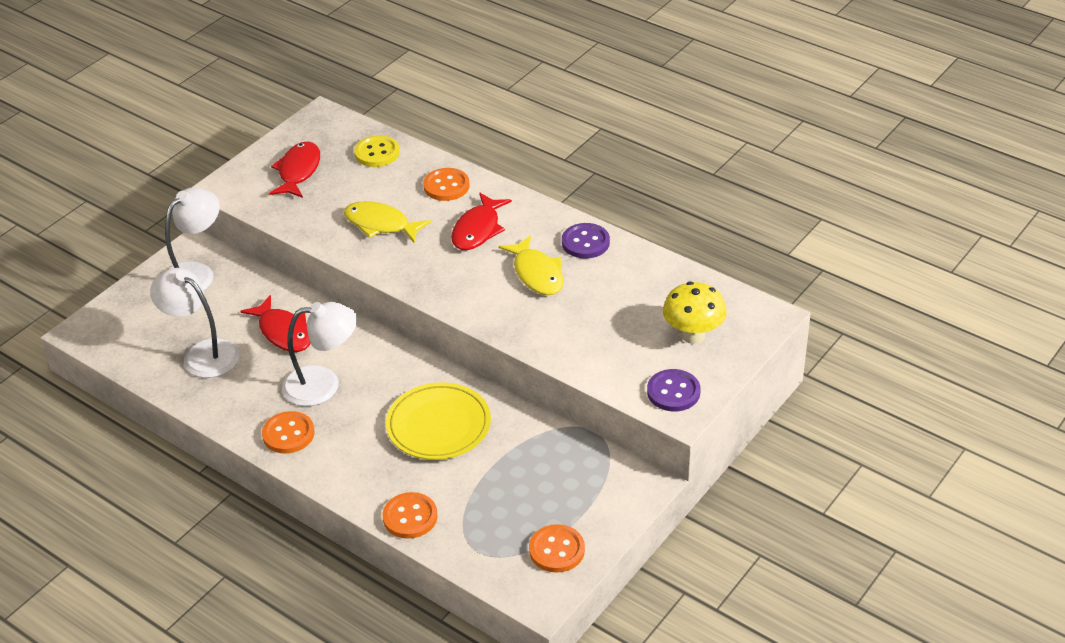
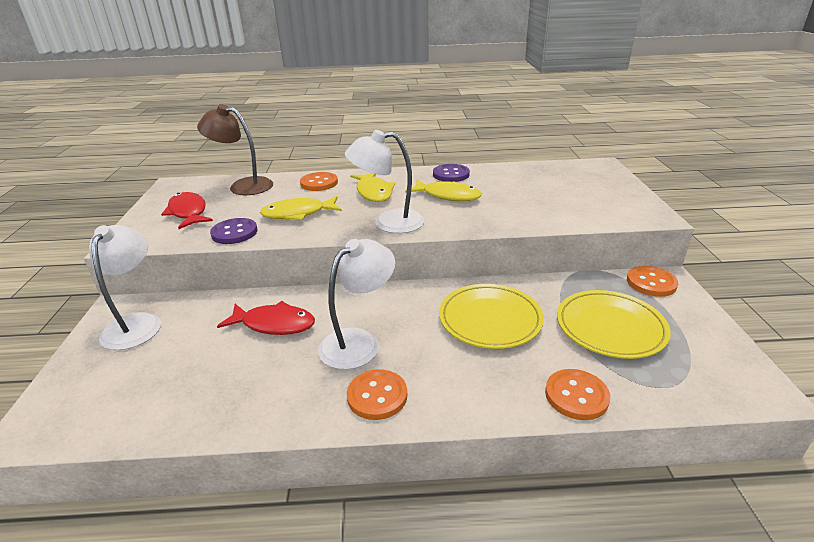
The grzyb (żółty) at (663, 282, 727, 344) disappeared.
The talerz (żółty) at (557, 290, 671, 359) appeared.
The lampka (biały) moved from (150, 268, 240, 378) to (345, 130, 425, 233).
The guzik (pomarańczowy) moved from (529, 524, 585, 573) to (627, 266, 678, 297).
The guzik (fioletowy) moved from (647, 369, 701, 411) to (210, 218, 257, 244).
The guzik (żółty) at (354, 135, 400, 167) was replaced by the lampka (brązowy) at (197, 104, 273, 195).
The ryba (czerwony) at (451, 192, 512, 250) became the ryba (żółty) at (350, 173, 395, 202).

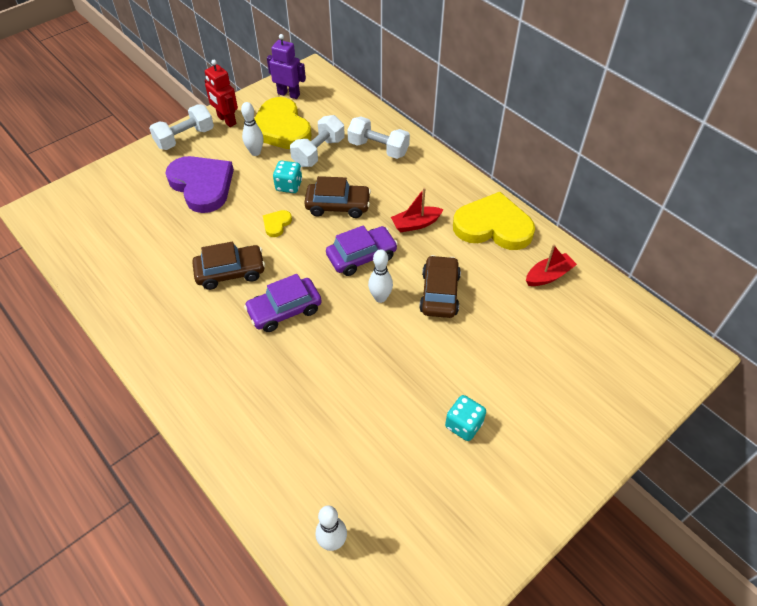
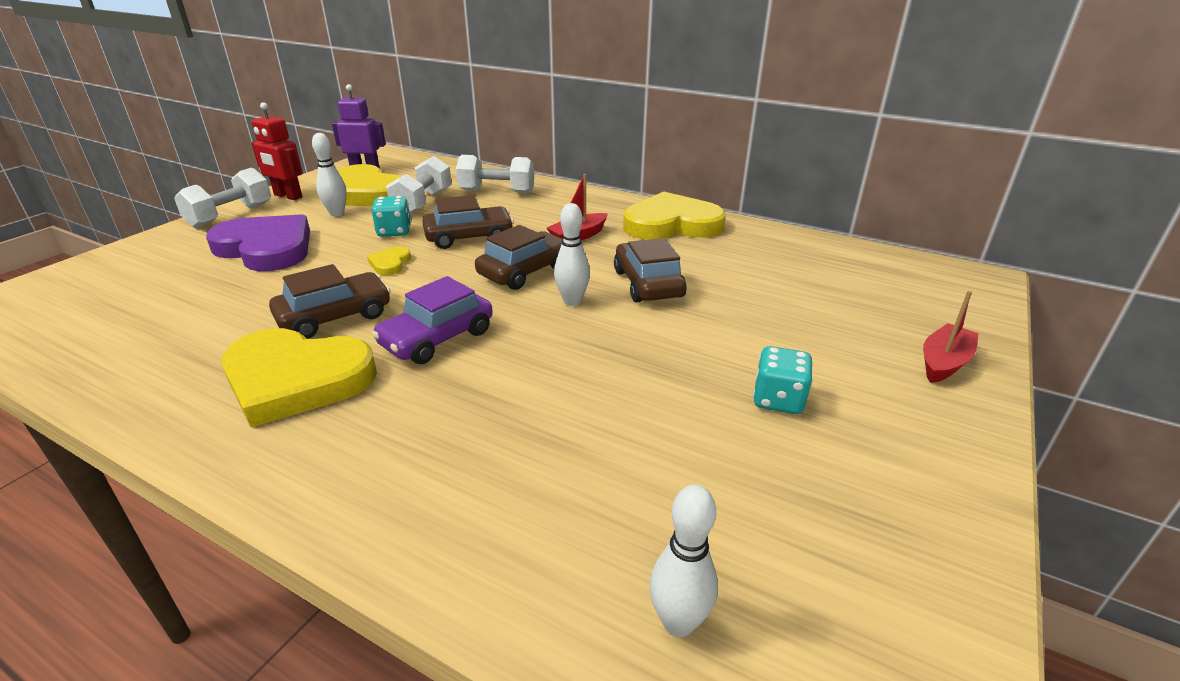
The serce (żółty) at (221, 328, 377, 427) appeared.
The łódka (czerwony) moved from (526, 244, 577, 286) to (923, 291, 979, 383).
The samochód (fioletowy) at (326, 226, 398, 276) became the samochód (brązowy) at (475, 225, 563, 290).

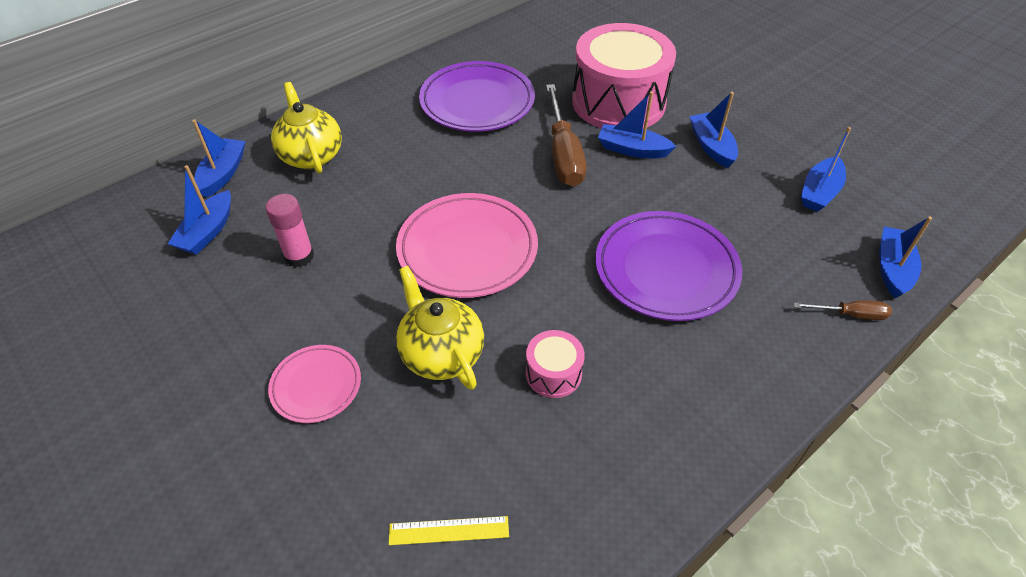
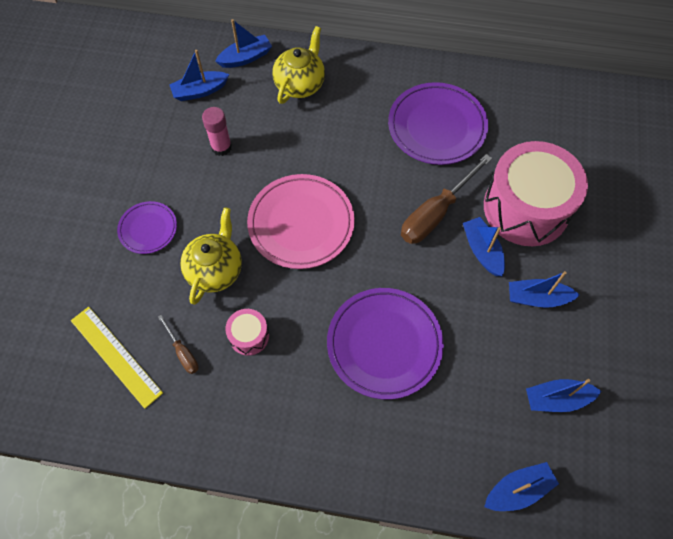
The śrubokręt (brązowy) moved from (794, 300, 892, 320) to (158, 315, 199, 374).
The talerz (różowy) at (268, 345, 361, 423) became the talerz (fioletowy) at (117, 201, 177, 254).
The łódka (niebieski) at (689, 92, 738, 168) turned 120 degrees counterclockwise.
The linijka (żółty) at (389, 516, 509, 545) changed to 1.71 times the size.

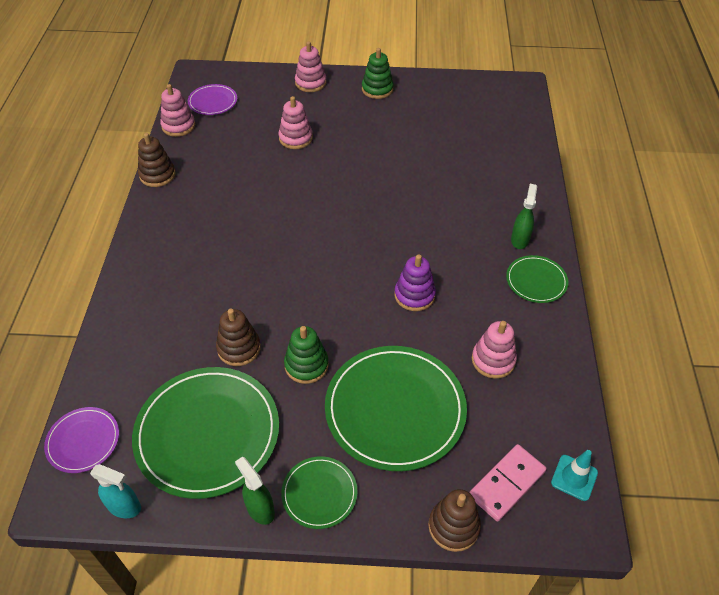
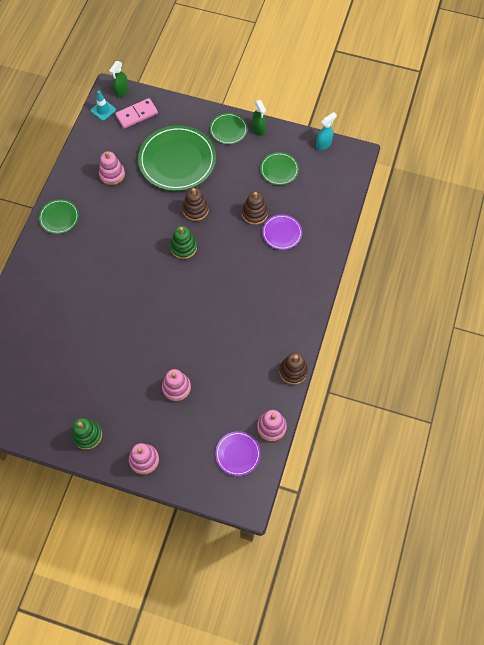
The zabawka nakładanka (fioletowy) at (394, 254, 436, 311) disappeared.
The talerz (fioletowy) moved from (44, 407, 119, 473) to (262, 214, 302, 250).
The zabawka nakładanka (zielony) moved from (284, 326, 329, 384) to (170, 226, 197, 259).
The zabawka nakładanka (brązowy) moved from (428, 489, 481, 552) to (182, 188, 209, 221).
The spryskiwacz (zielony) moved from (511, 184, 537, 249) to (109, 61, 129, 97).
The spryskiwacz (turkusowy) at (90, 464, 141, 518) turned 105 degrees clockwise.
The talerz (zielony) at (132, 367, 279, 499) changed to 0.50 times the size.

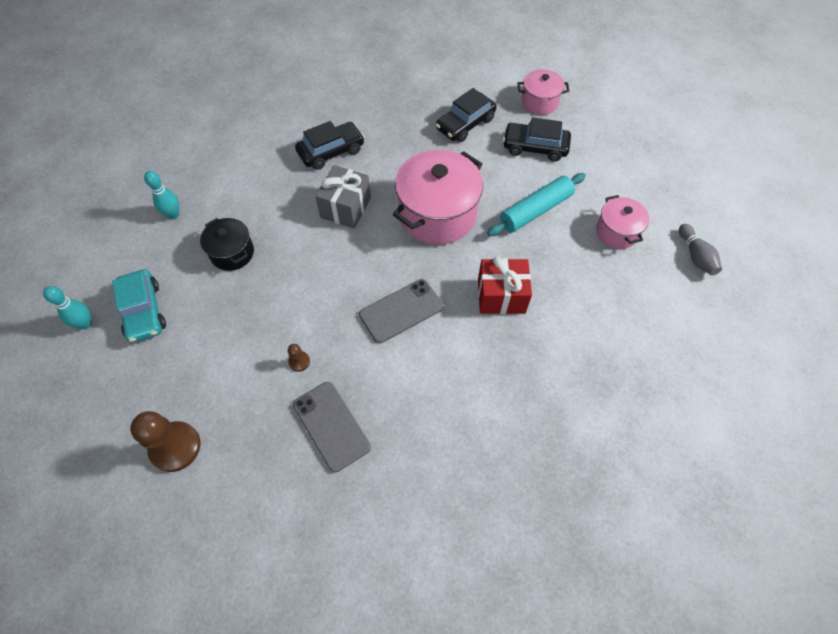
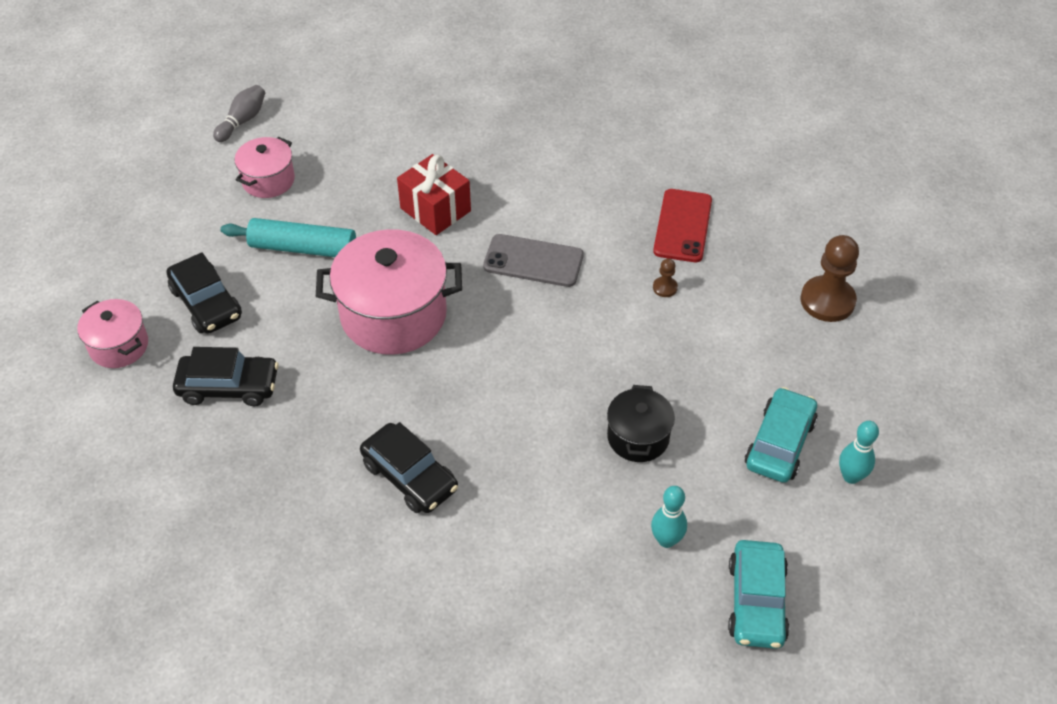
The prezent (szary) at (315, 165, 371, 228) disappeared.
The samochód (turkusowy) at (728, 540, 789, 649) appeared.
The telefon (szary) at (293, 382, 371, 472) became the telefon (czerwony) at (653, 189, 712, 262).
The samochód (czarny) at (295, 121, 364, 170) turned 150 degrees counterclockwise.

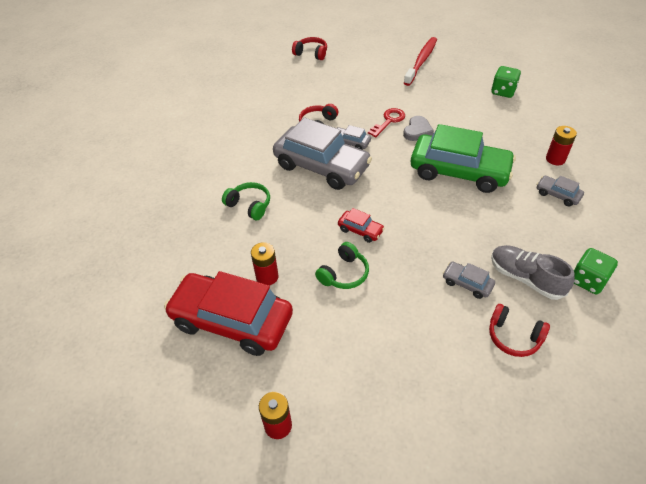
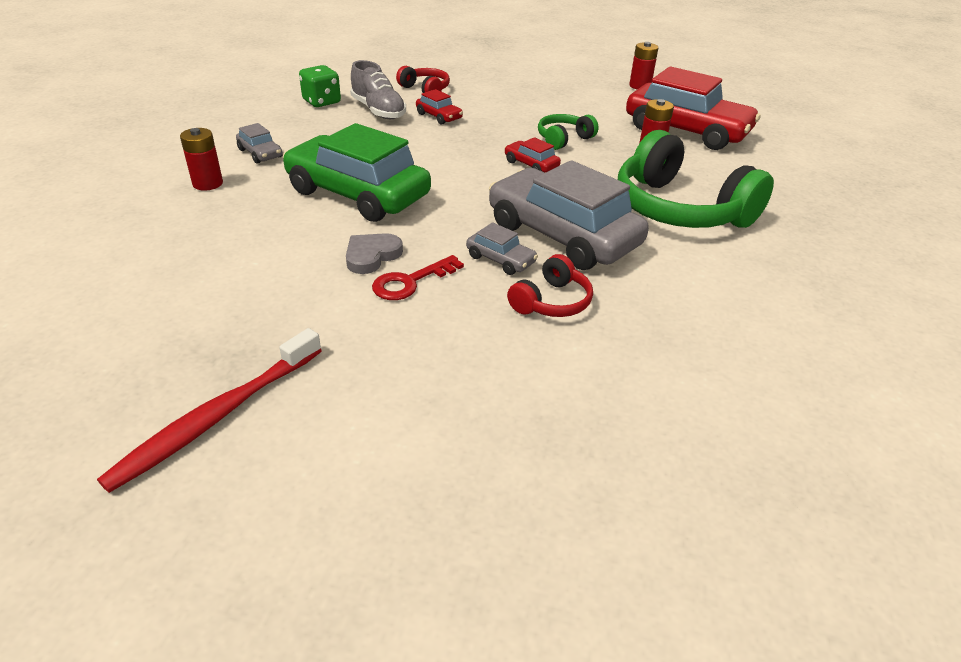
The słuchawki (czerwony) at (292, 37, 327, 60) disappeared.
The kostka do gry (zielony) at (491, 66, 521, 98) disappeared.
The samochód (szary) at (443, 262, 495, 299) became the samochód (czerwony) at (416, 89, 463, 125).
The słuchawki (zielony) at (222, 182, 270, 220) changed to 2.10 times the size.

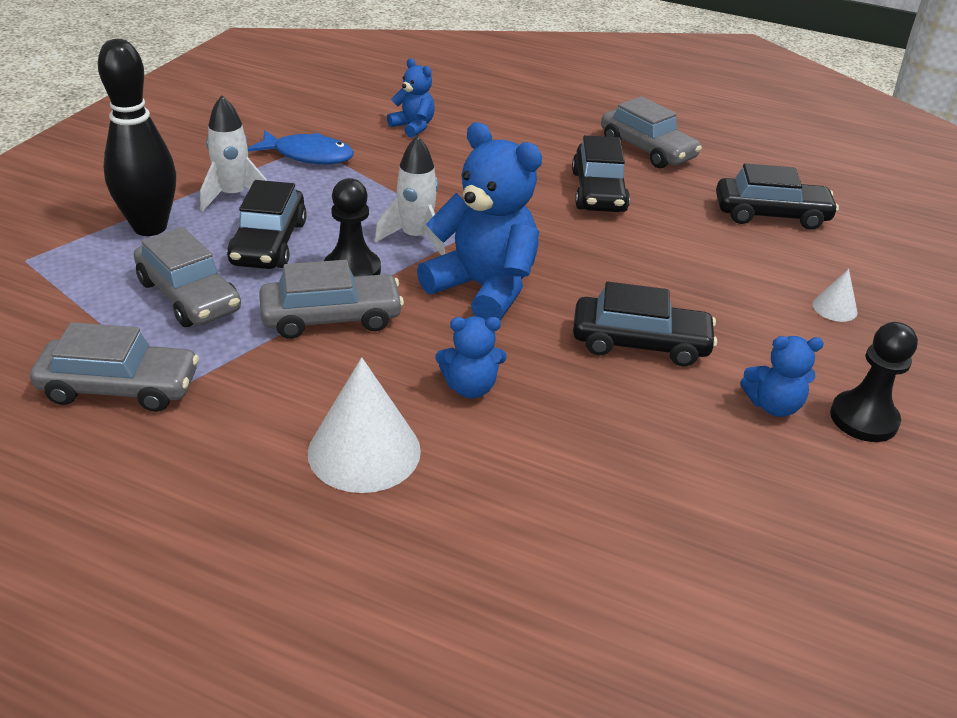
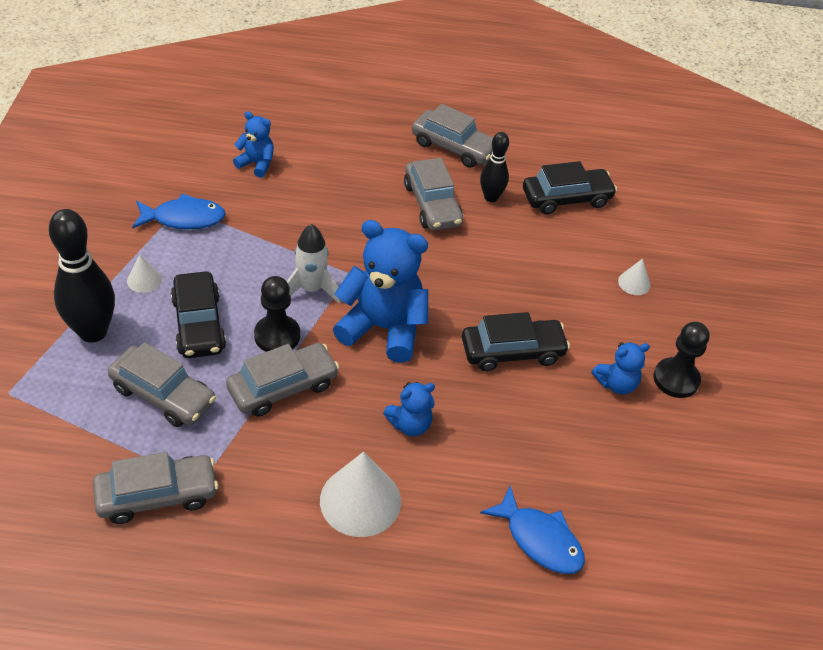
The kręgiel (czarny) at (480, 132, 509, 202) appeared.
The ryba (niebieski) at (480, 486, 585, 574) appeared.
The rakieta (biały) at (200, 95, 268, 211) was replaced by the stożek (biały) at (127, 255, 162, 293).
The samochód (czarny) at (572, 135, 630, 212) became the samochód (szary) at (404, 158, 463, 231).

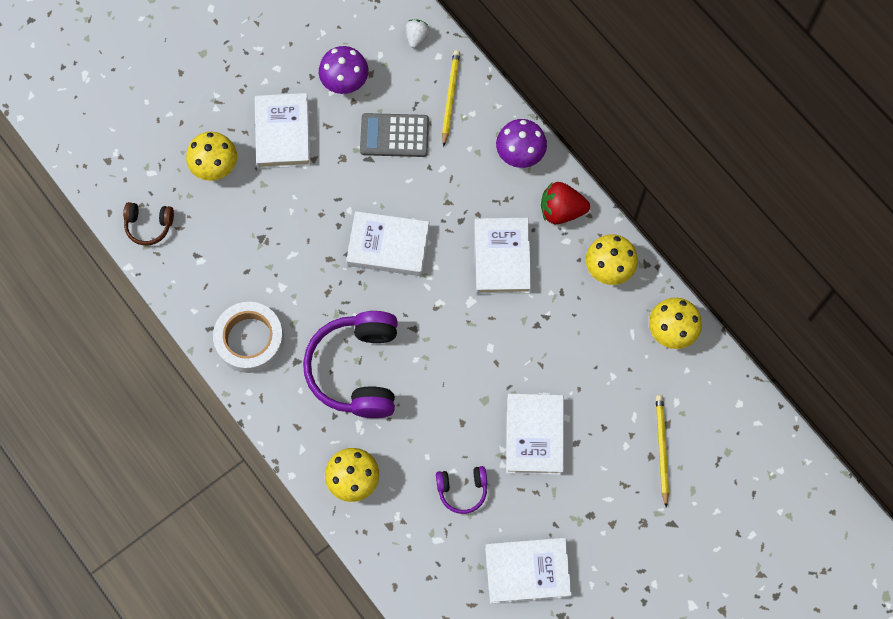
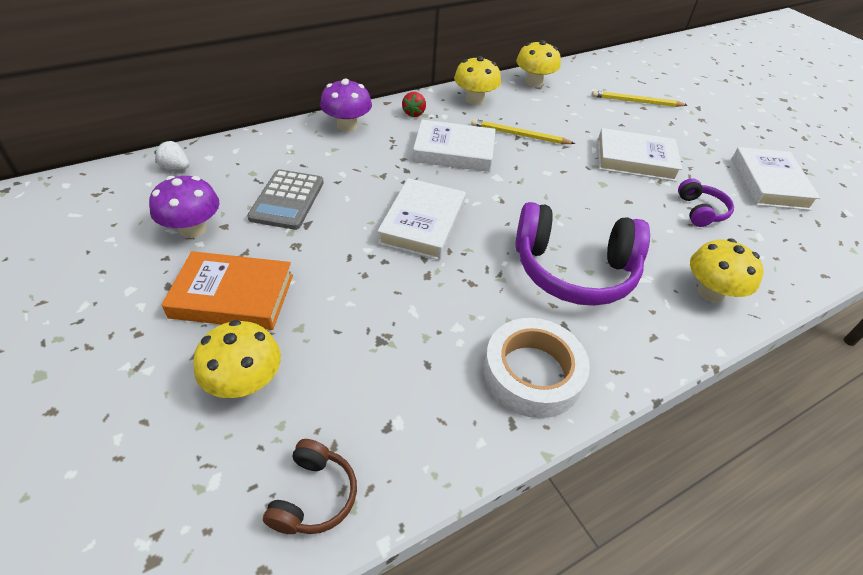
The ołówek (żółty) moved from (442, 50, 460, 147) to (471, 119, 575, 144).
The książka (biały) at (255, 93, 311, 169) became the książka (pomarańczowy) at (161, 251, 293, 330).
The truskawka (czerwony) at (541, 182, 590, 224) changed to 0.60 times the size.

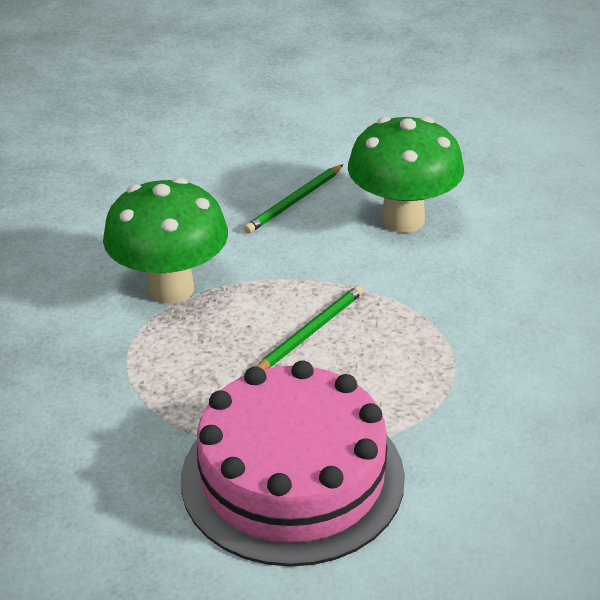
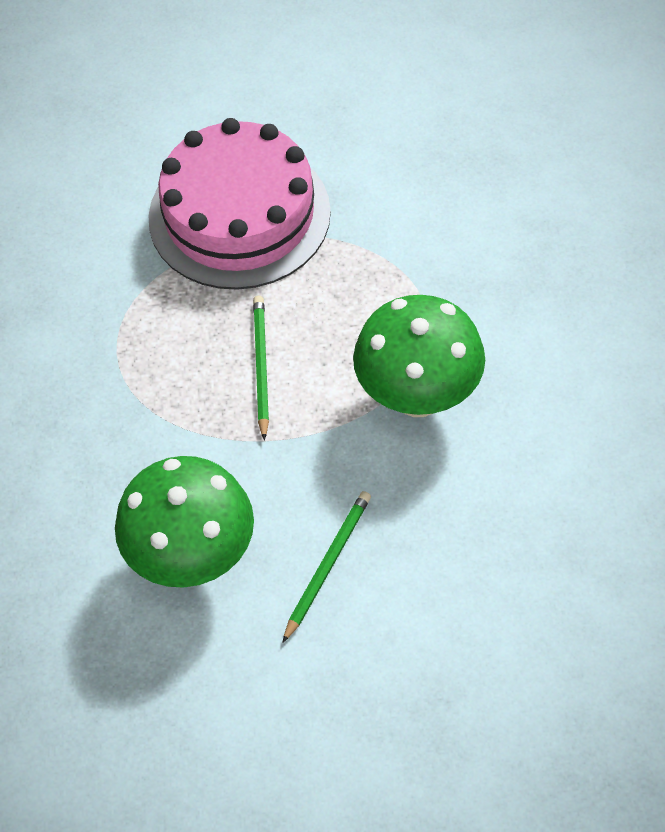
The ołówek (zielony) at (257, 285, 364, 369) turned 150 degrees clockwise.

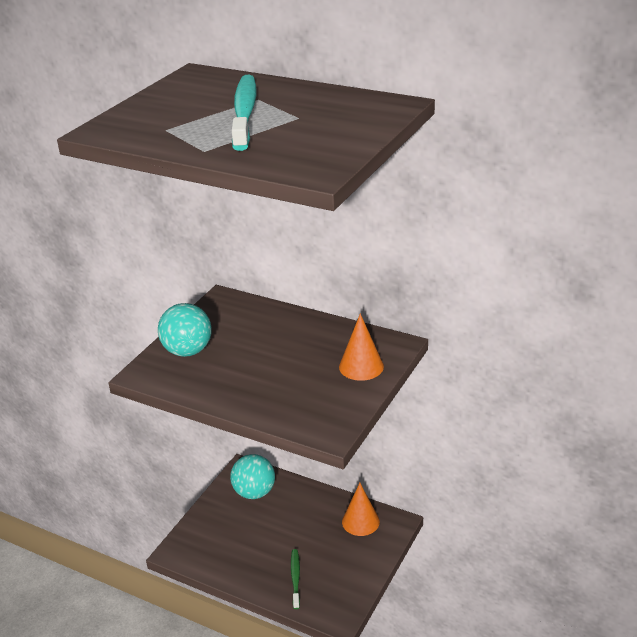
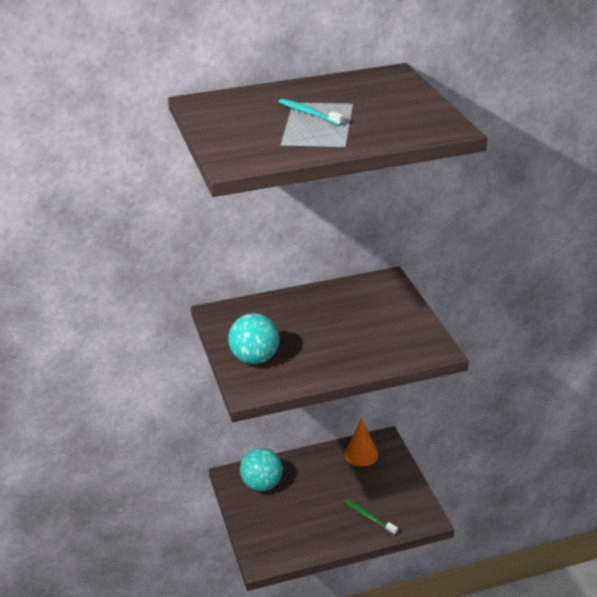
The stożek (pomarańczowy) at (339, 313, 384, 381) disappeared.
The szczoteczka do zębów (turkusowy) at (232, 75, 256, 151) changed to 0.54 times the size.

